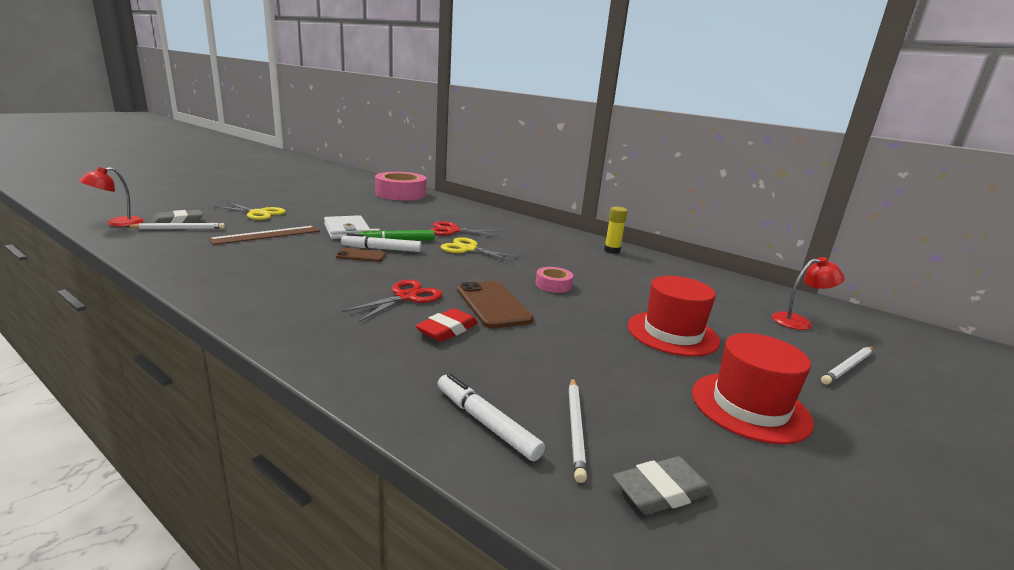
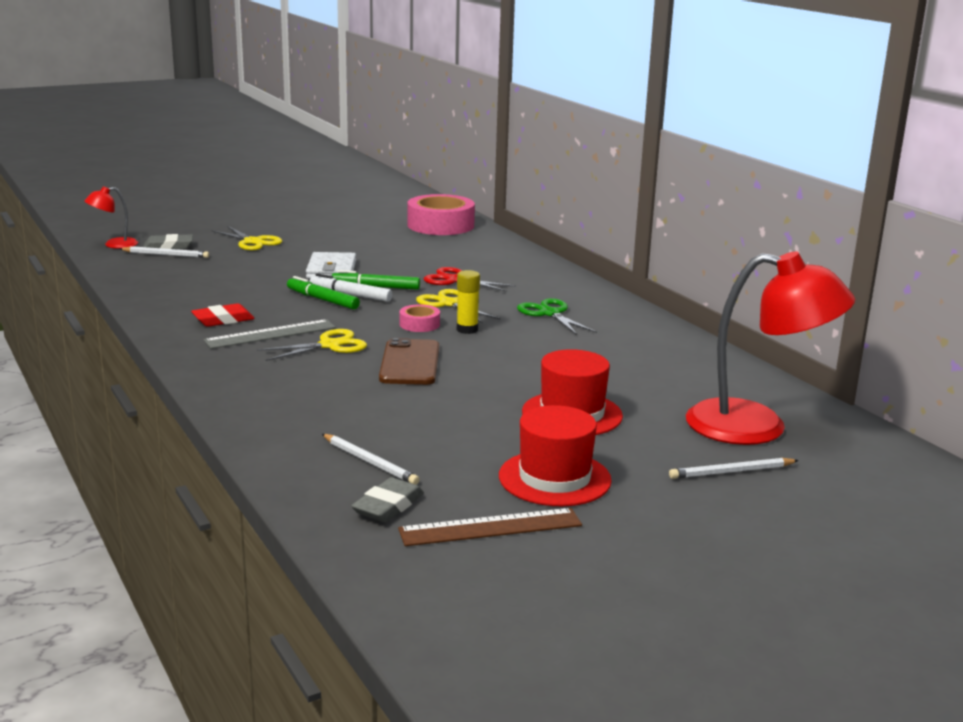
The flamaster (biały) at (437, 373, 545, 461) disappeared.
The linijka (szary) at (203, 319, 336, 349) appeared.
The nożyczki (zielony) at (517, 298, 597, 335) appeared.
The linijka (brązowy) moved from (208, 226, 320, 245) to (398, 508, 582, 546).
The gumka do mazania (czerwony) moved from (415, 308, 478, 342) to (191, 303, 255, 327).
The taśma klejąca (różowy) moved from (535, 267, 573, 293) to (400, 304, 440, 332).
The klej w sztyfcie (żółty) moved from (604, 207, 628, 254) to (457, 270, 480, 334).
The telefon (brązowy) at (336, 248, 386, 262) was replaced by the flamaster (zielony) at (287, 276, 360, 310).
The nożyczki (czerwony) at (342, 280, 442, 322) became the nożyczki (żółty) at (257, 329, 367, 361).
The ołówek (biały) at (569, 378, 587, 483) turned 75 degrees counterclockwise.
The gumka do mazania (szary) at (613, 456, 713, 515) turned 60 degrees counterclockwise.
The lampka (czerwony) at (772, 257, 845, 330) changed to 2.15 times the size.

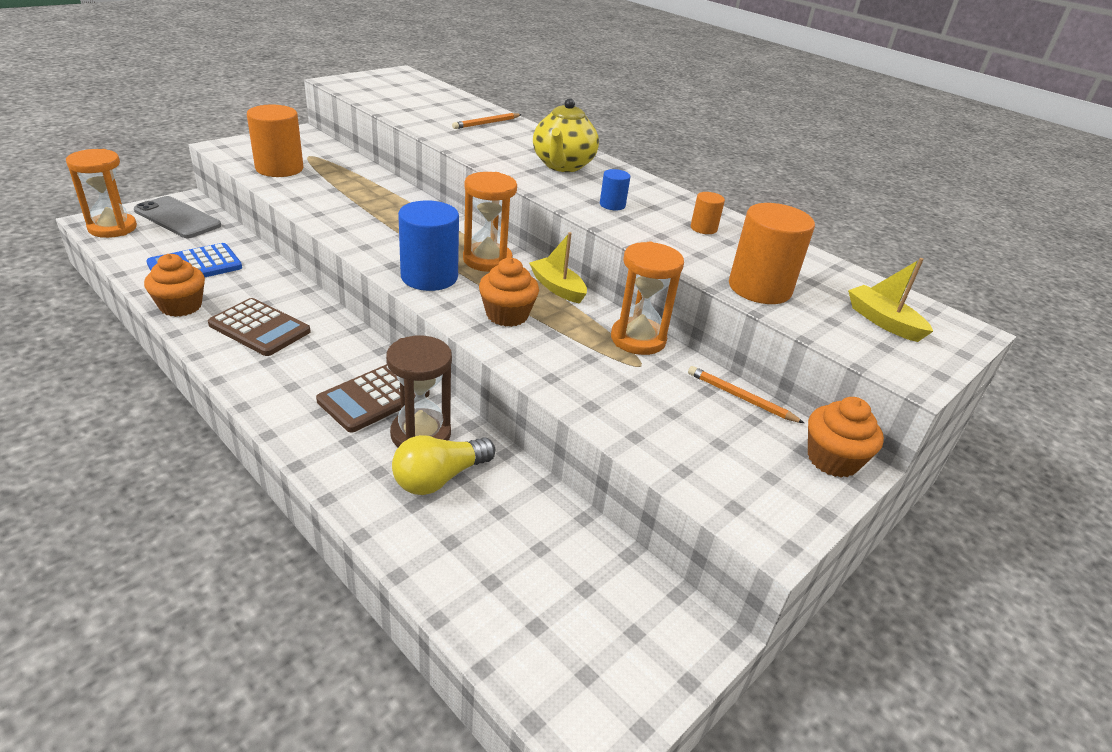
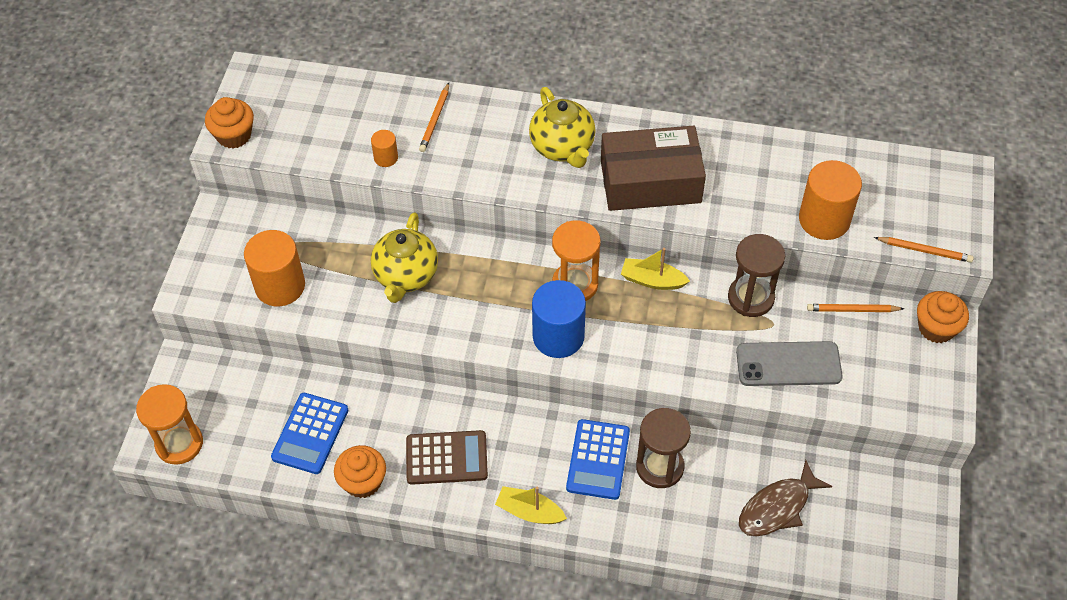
The żarówka (żółty) at (392, 435, 495, 495) disappeared.
The imbryk (żółty) at (371, 212, 438, 303) appeared.
The ryba (brązowy) at (739, 460, 833, 536) appeared.
The ołówek (pomarańczowy) at (874, 237, 974, 263) appeared.
The telefon (szary) moved from (134, 196, 221, 238) to (736, 341, 843, 386).
The muffinka (pomarańczowy) moved from (479, 258, 539, 327) to (205, 97, 254, 149).
The walec (pomarańczowy) moved from (691, 192, 725, 234) to (371, 130, 398, 167).
The łódka (żółty) moved from (848, 258, 933, 342) to (495, 486, 567, 524).
The walec (niebieski) at (600, 169, 630, 210) was replaced by the pudełko (brązowy) at (601, 126, 706, 211).
The kalkulator (brązowy) at (316, 364, 430, 433) became the kalkulator (niebieski) at (566, 419, 630, 500).
The klepsydra (pomarańczowy) at (611, 241, 684, 355) became the klepsydra (brązowy) at (728, 234, 785, 317).

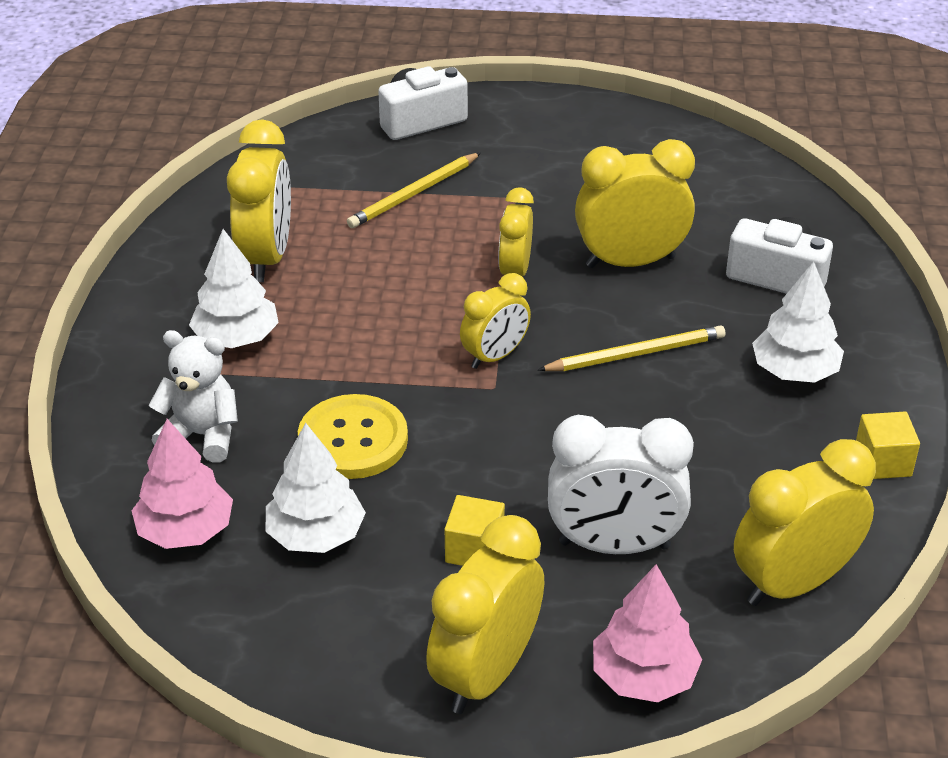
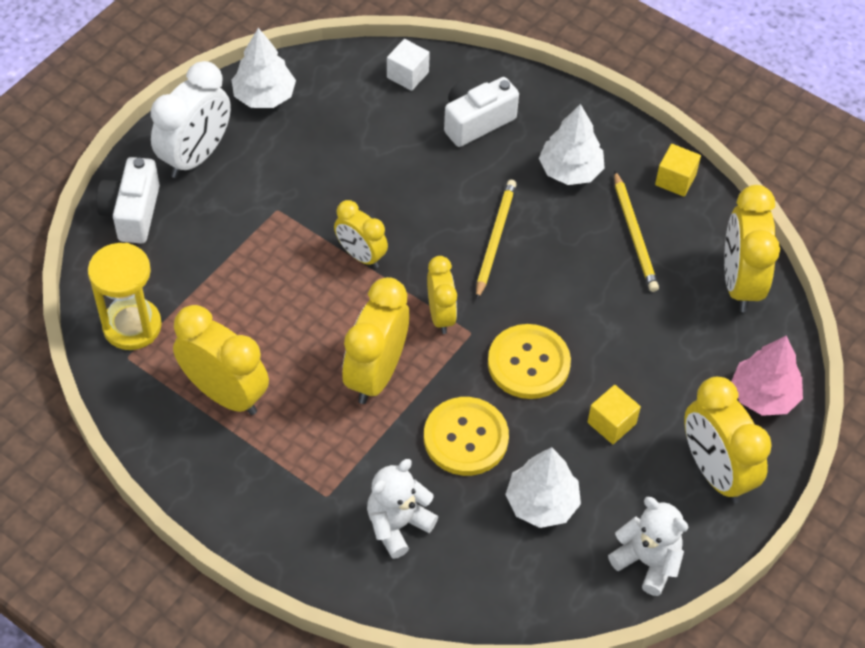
The drzewko (różowy) at (132, 419, 233, 549) disappeared.
The klepsydra (żółty) at (88, 243, 162, 350) appeared.
The sześcian (biały) at (387, 39, 430, 91) appeared.
The guzik (żółty) at (488, 324, 571, 399) appeared.
The miś (biały) at (608, 497, 688, 596) appeared.
The drzewko (biały) moved from (189, 229, 279, 348) to (232, 28, 296, 108).
The ołówek (żółty) moved from (347, 153, 481, 228) to (614, 170, 659, 292).
The budzik (biały) moved from (548, 415, 694, 554) to (151, 61, 231, 178).
The budzik (żółty) moved from (575, 139, 695, 268) to (342, 277, 409, 404).

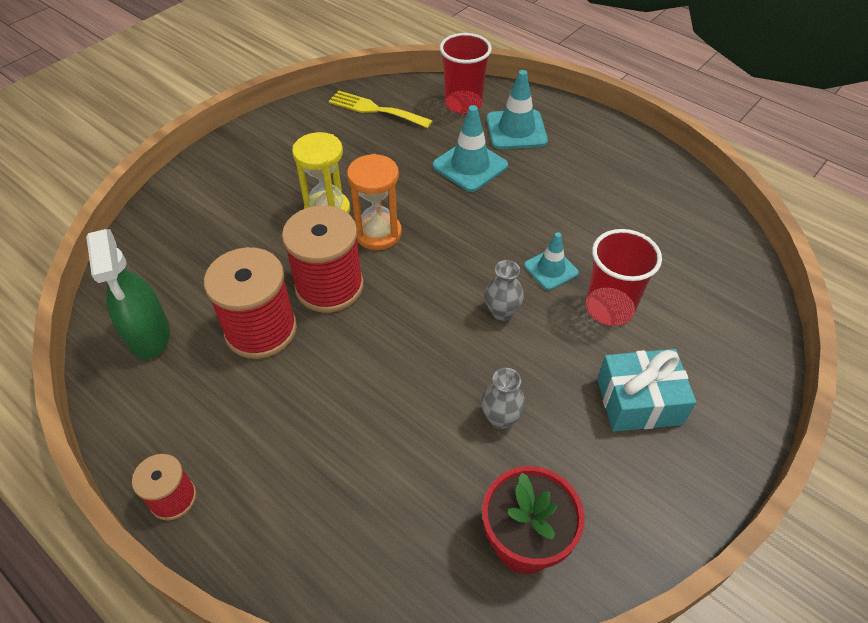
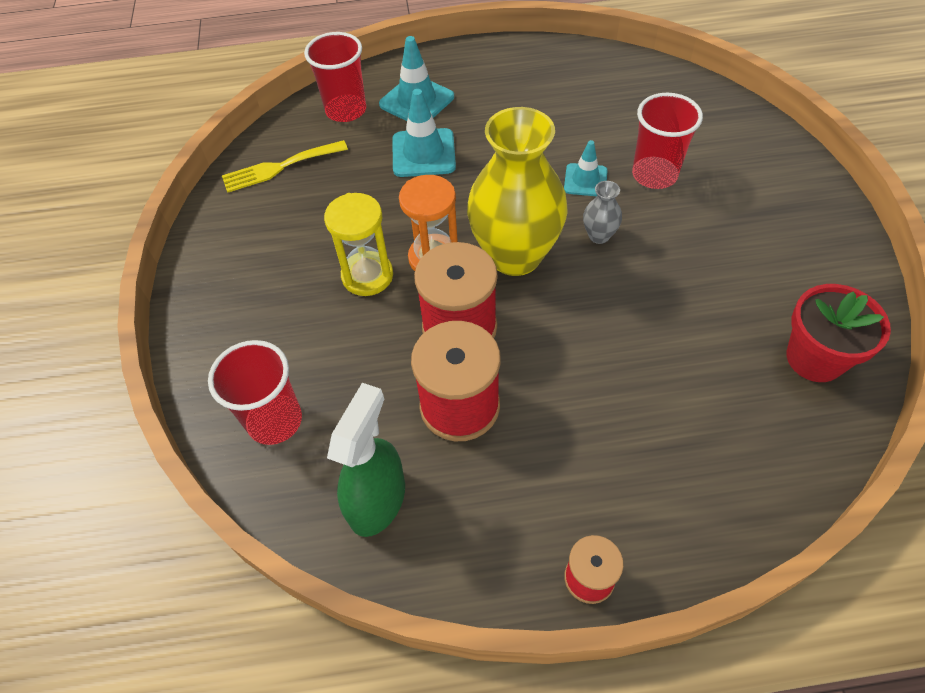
The wazon (szary) at (481, 368, 525, 429) disappeared.
The prezent (turkusowy) at (597, 349, 696, 432) disappeared.
The szklanka (czerwony) at (208, 340, 302, 445) appeared.
The wazon (żółty) at (467, 107, 568, 276) appeared.
The spryskiwacz (zielony) at (86, 229, 170, 359) turned 90 degrees counterclockwise.

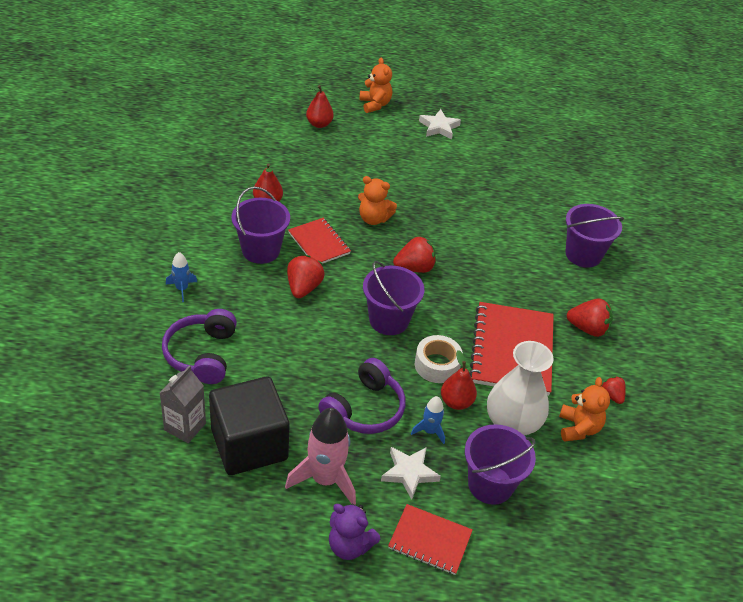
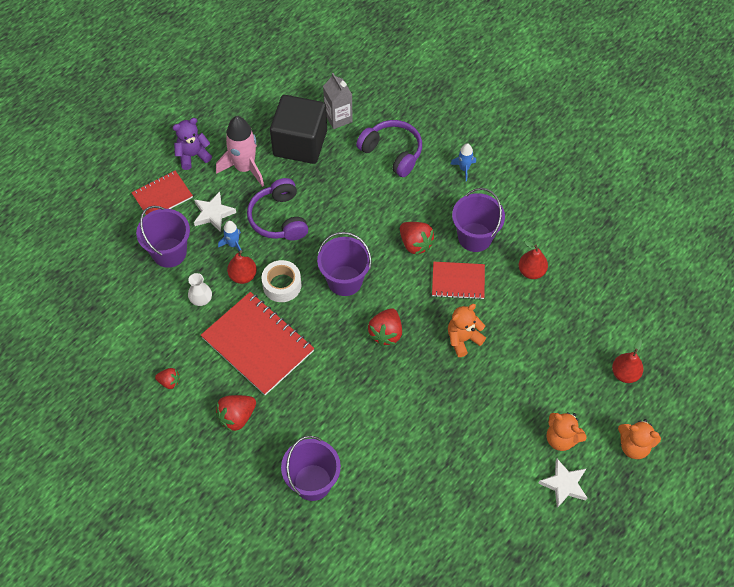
The miś (pomarańczowy) moved from (559, 377, 610, 442) to (547, 412, 587, 451).
The wazon (biały) at (487, 341, 553, 436) changed to 0.48 times the size.

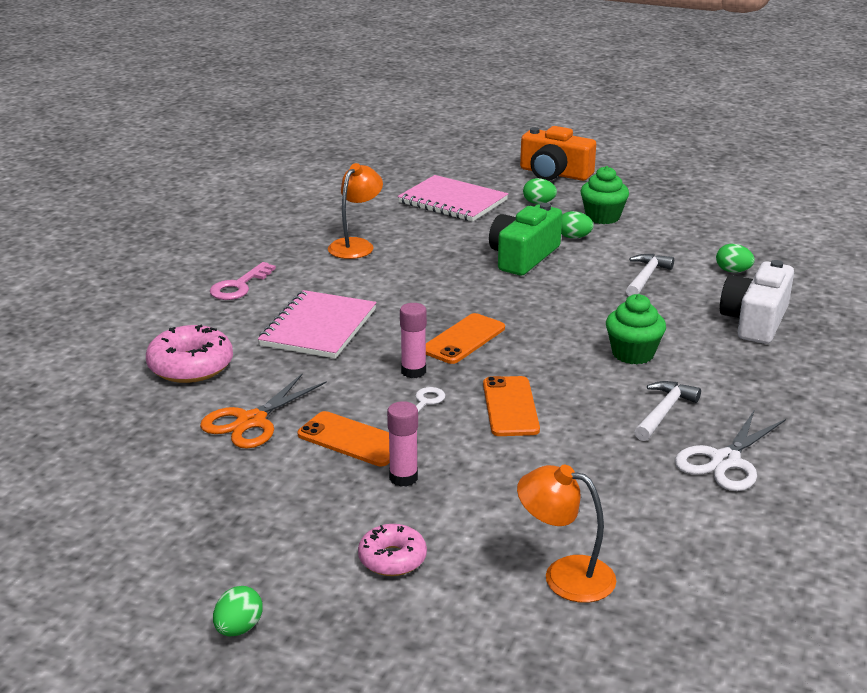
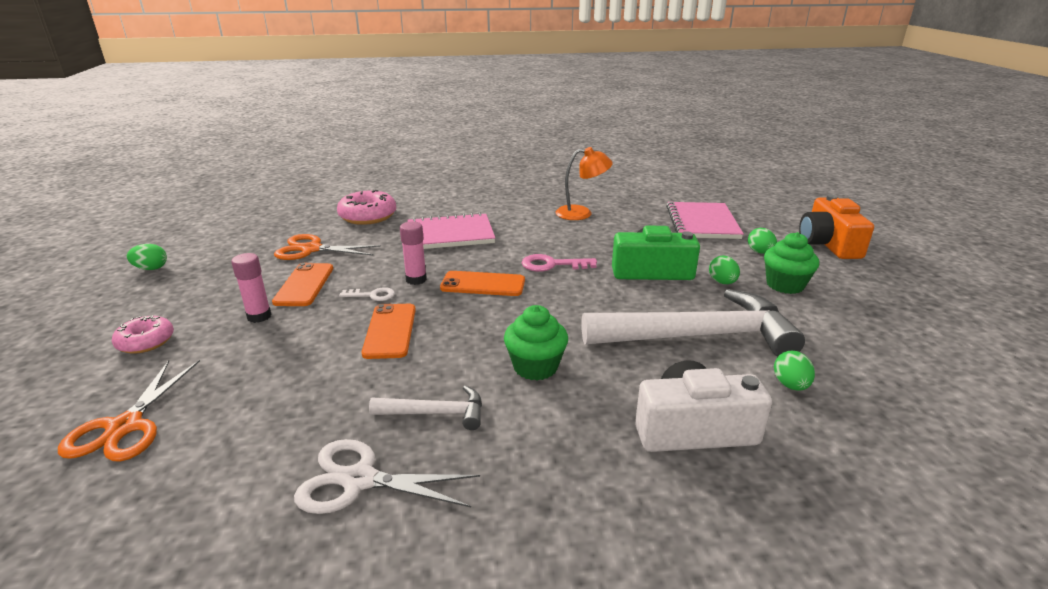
The klucz (różowy) moved from (210, 262, 276, 300) to (522, 254, 597, 272).
The jajko (zielony) moved from (213, 586, 263, 636) to (127, 244, 167, 270).
The lampka (pomarańczowy) at (517, 465, 616, 603) was replaced by the nożyczki (pomarańczowy) at (58, 360, 200, 461).
The telefon (pomarańczowy) at (483, 376, 540, 436) turned 60 degrees counterclockwise.
The młotek (biały) at (626, 254, 674, 296) changed to 2.18 times the size.

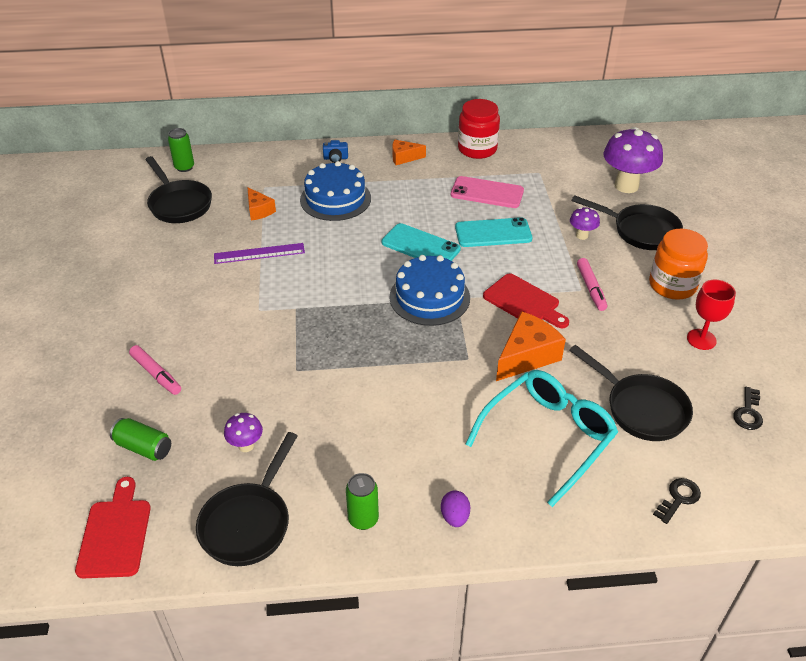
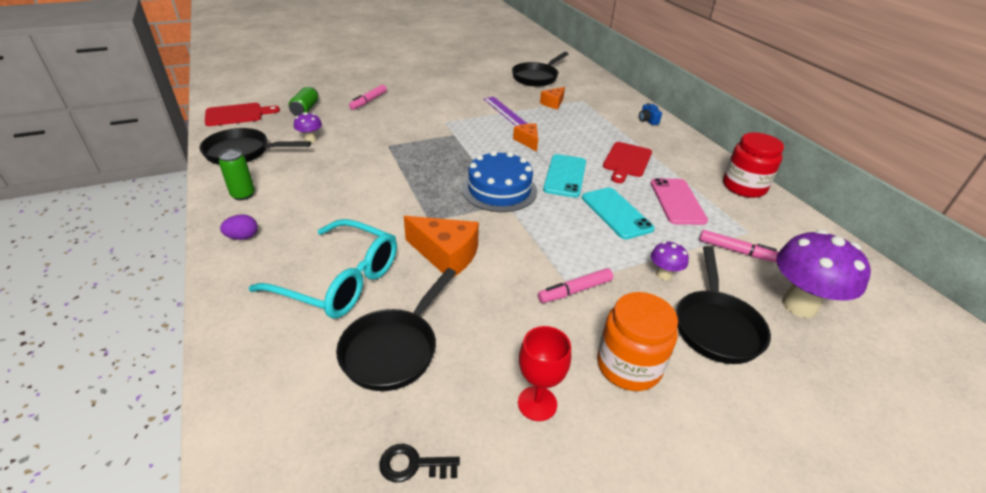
The puszka (zielony) at (168, 128, 194, 172) disappeared.
The tort (niebieski) at (300, 161, 371, 221) disappeared.
The klucz (czarny) at (653, 478, 701, 524) disappeared.
The flamaster (różowy) at (699, 230, 779, 262) appeared.
The ser (pomarańczowy) moved from (392, 140, 426, 165) to (513, 123, 538, 151).
The deska do krojenia (czerwony) moved from (483, 273, 569, 329) to (603, 142, 652, 183).

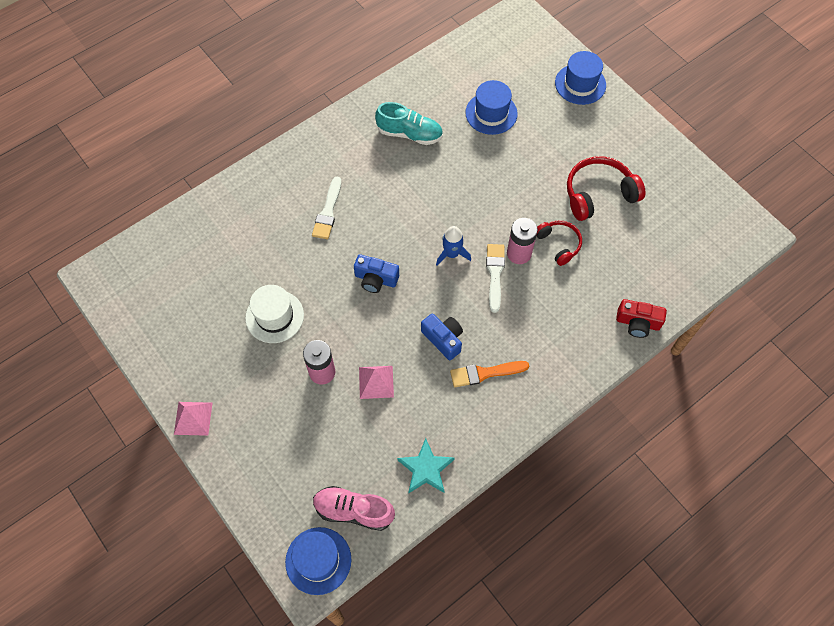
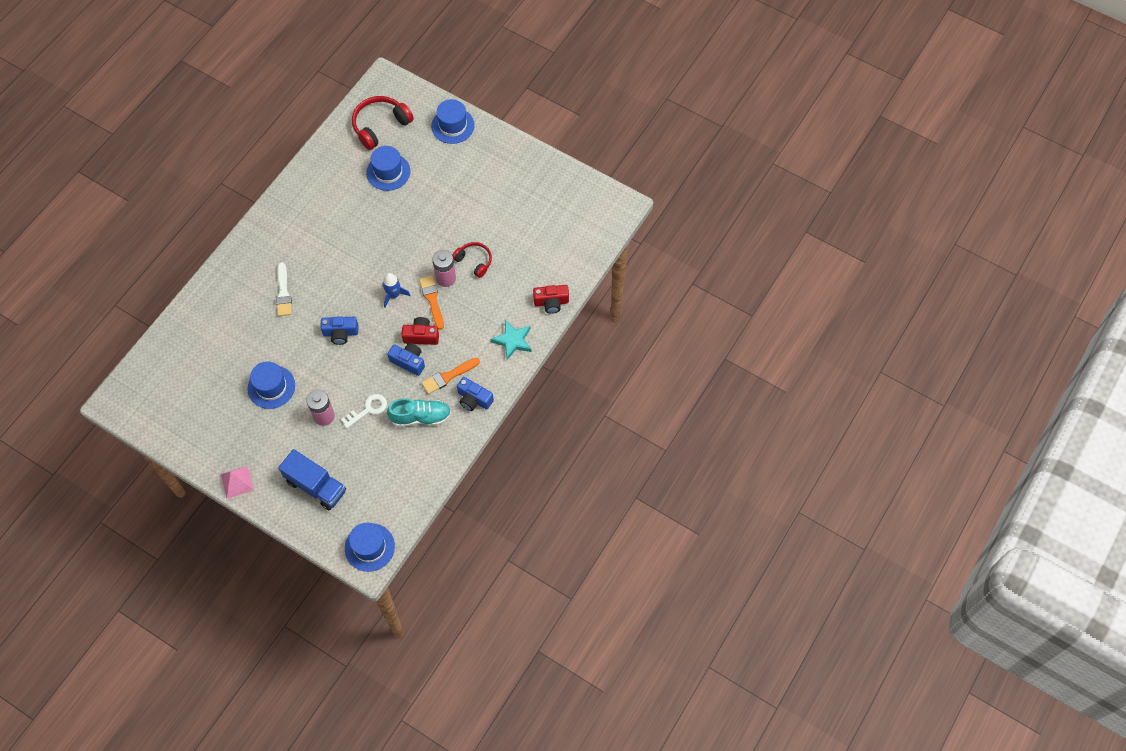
The but (różowy) at (313, 486, 395, 531) disappeared.
The ciężarówka (niebieski) at (278, 449, 346, 510) appeared.
The aparat fotograficzny (czerwony) at (401, 317, 439, 345) appeared.
The aparat fotograficzny (niebieski) at (457, 377, 494, 411) appeared.
The but (turkusowy) moved from (375, 102, 443, 145) to (387, 399, 451, 427).
The gwiazda (turkusowy) moved from (397, 438, 455, 493) to (491, 320, 532, 360).
The słuchawki (czerwony) moved from (567, 156, 646, 221) to (352, 96, 414, 150).
The piramida (różowy) at (359, 366, 394, 399) was replaced by the klucz (biały) at (341, 394, 387, 428).
The kapelusz (biały) at (245, 285, 304, 343) became the kapelusz (niebieski) at (247, 361, 295, 409).
The pędzel (biały) at (486, 244, 505, 313) became the pędzel (pomarańczowy) at (419, 275, 444, 330).

